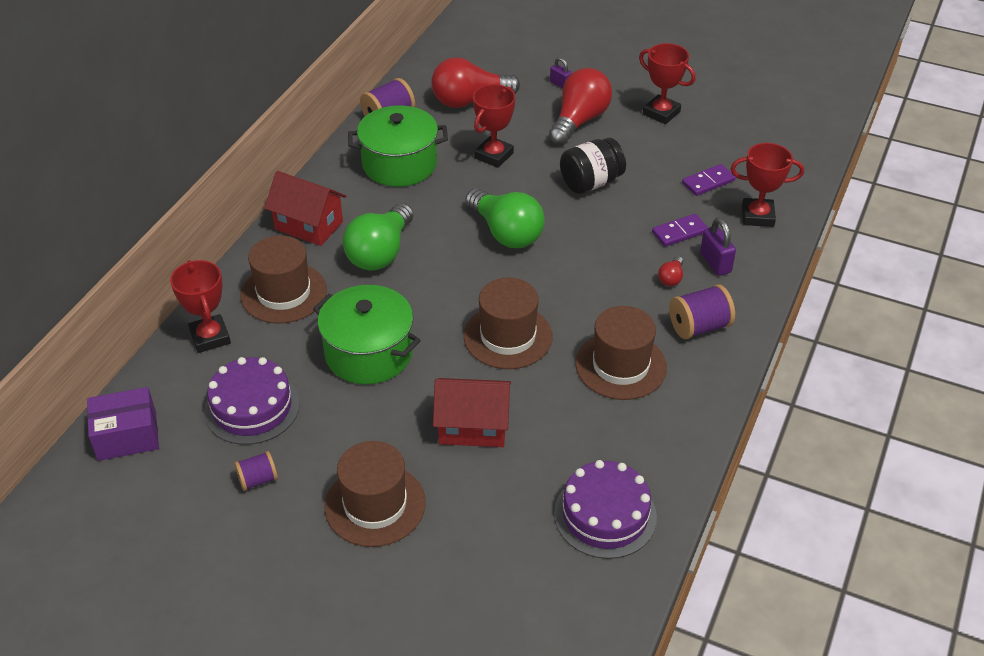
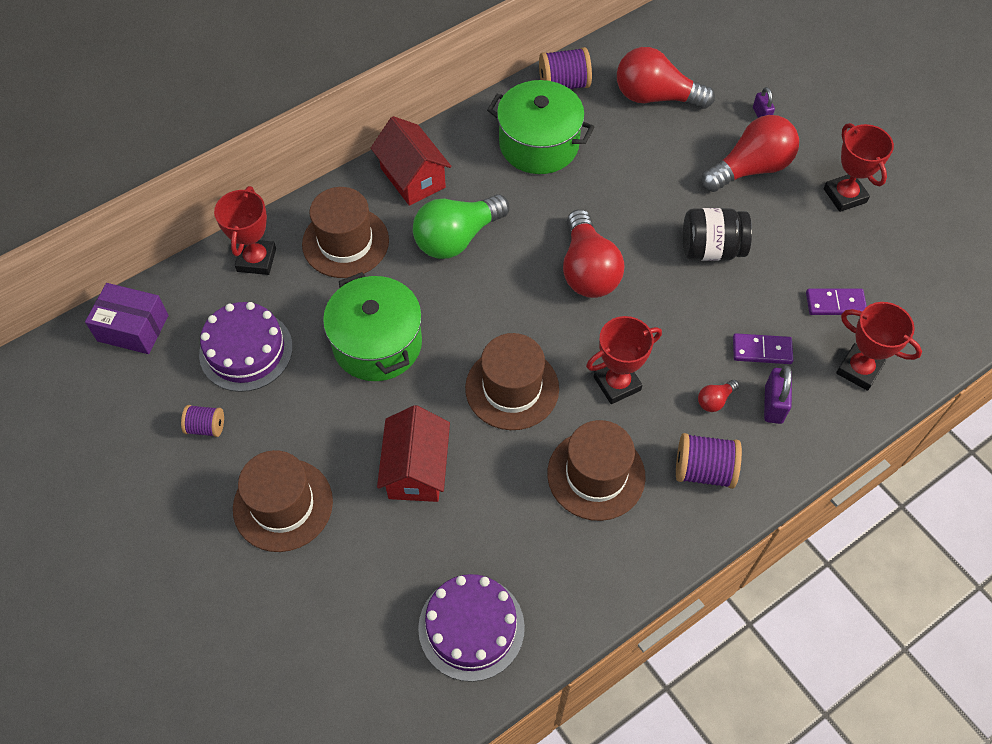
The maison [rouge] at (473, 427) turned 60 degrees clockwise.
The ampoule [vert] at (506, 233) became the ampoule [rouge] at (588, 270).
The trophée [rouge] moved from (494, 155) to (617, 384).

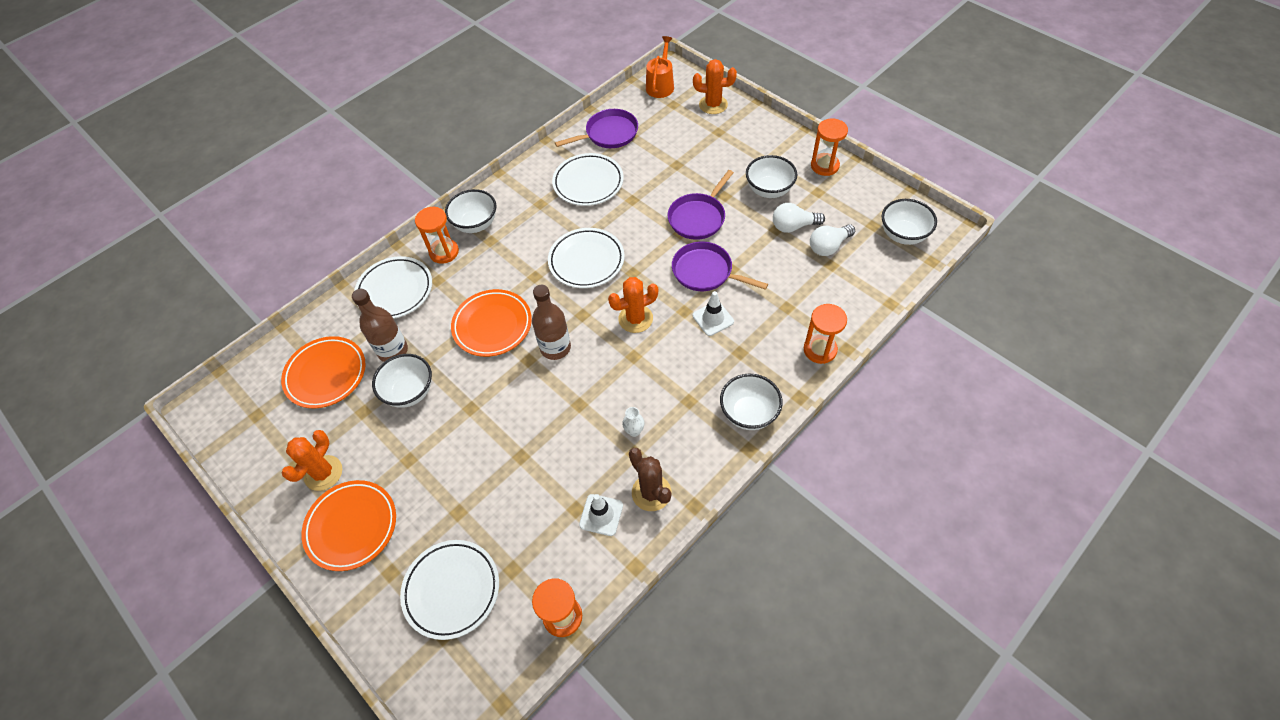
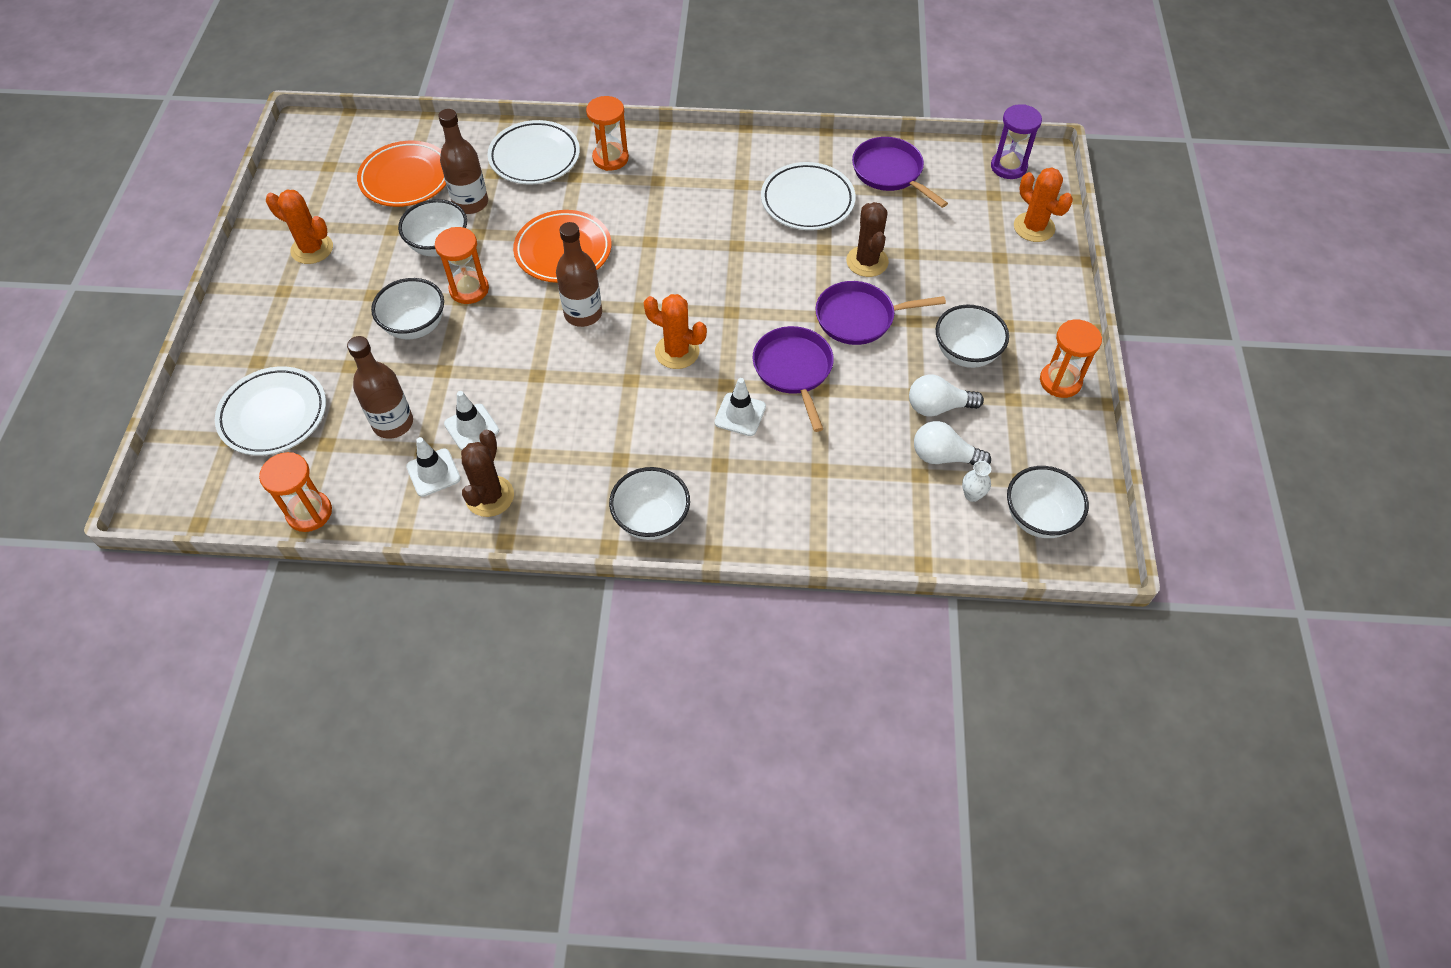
The cactus [orange] at (323, 473) turned 45 degrees clockwise.
The bouteille [marron] at (393, 423) appeared.
The bol [blanc] moved from (476, 224) to (415, 326).
The sablier [orange] moved from (820, 350) to (469, 289).
The cône de chantier [blanc] at (471, 427) appeared.
The cactus [marron] at (867, 261) appeared.
The poêle [violet] at (608, 134) turned 150 degrees counterclockwise.
The ampoule [blanc] at (793, 226) turned 45 degrees counterclockwise.
The vase [blanc] moved from (634, 431) to (972, 495).
The arrosoir [orange] at (660, 85) was replaced by the sablier [violet] at (1008, 167).
The assiette [orange] at (351, 527) disappeared.
The assiette [blanc] at (586, 261) disappeared.

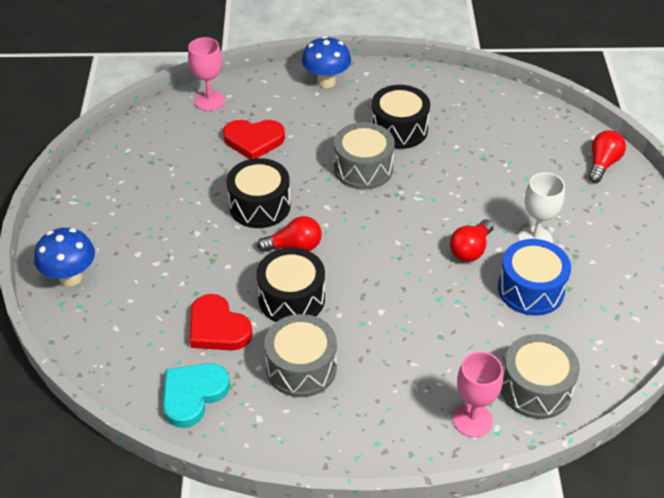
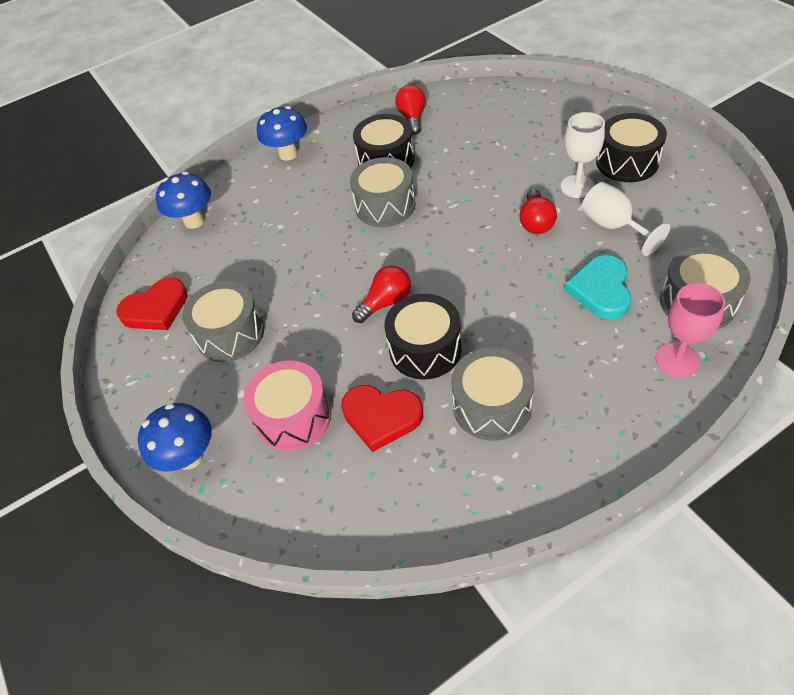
The cœur [rouge] moved from (254, 140) to (156, 309).
The verre à pied [rose] at (209, 101) was replaced by the champignon [bleu] at (194, 221).
The tambour [gris] at (230, 334) appeared.
The tambour [rose] at (293, 417) appeared.
The ampoule [rouge] moved from (602, 164) to (412, 118).
The cœur [turquoise] moved from (193, 395) to (601, 290).
The tambour [bleu] at (531, 289) was replaced by the verre à pied [blanc] at (613, 226).
The tambour [noir] moved from (259, 206) to (627, 162).

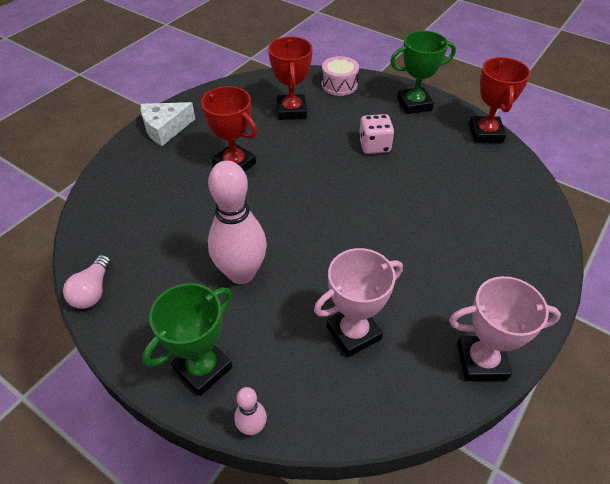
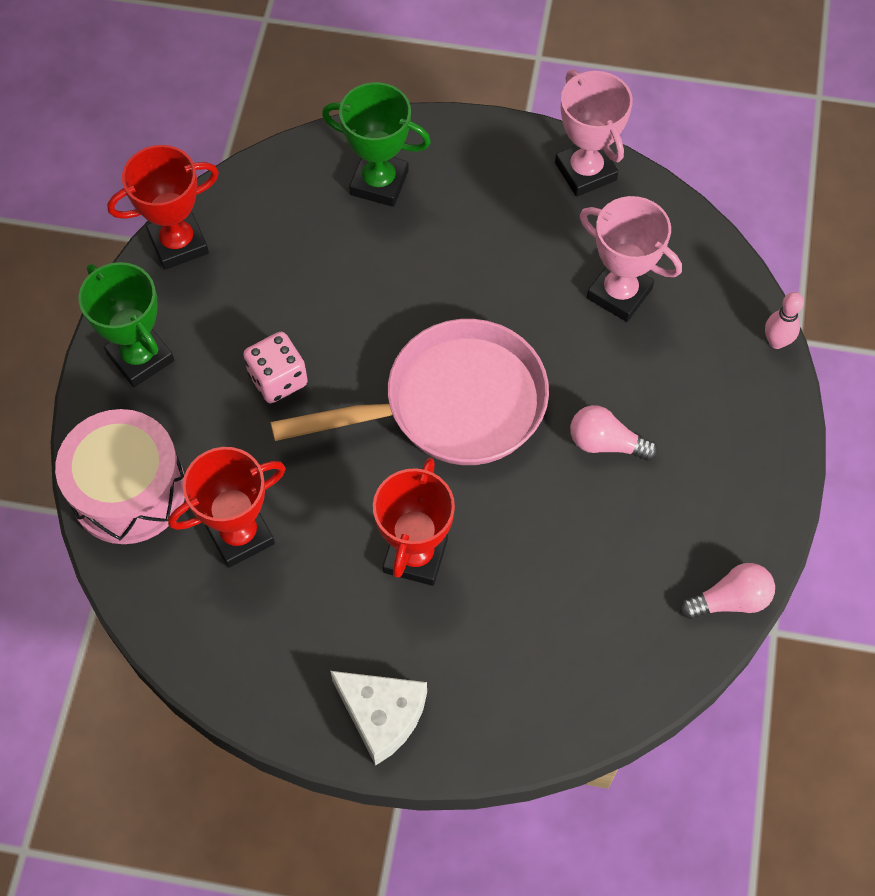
The tambour [rose] at (339, 85) changed to 1.64 times the size.
The poêle [rose] at (452, 405) appeared.
The trophée [vert] moved from (203, 368) to (379, 183).
The quille [rose] at (241, 273) was replaced by the ampoule [rose] at (606, 443).

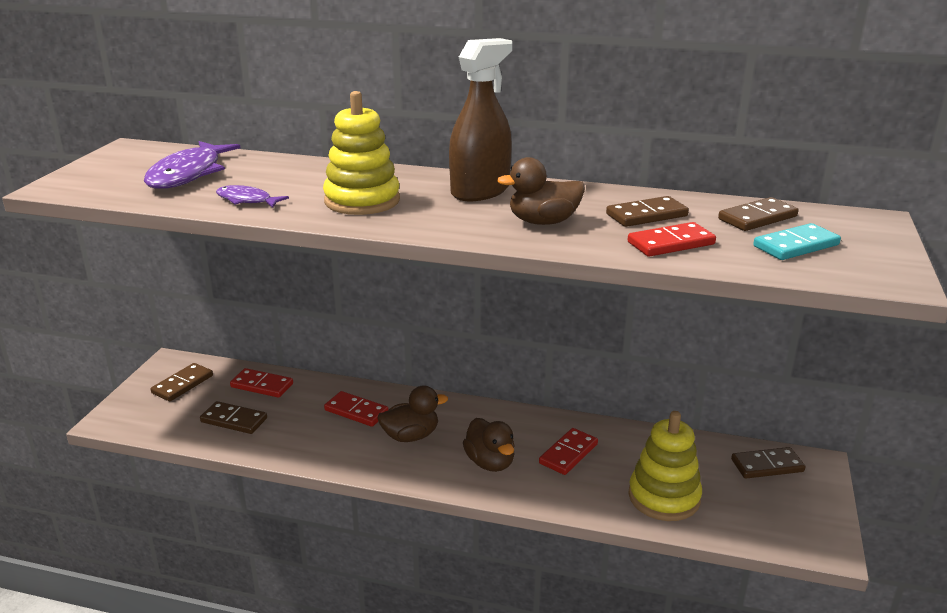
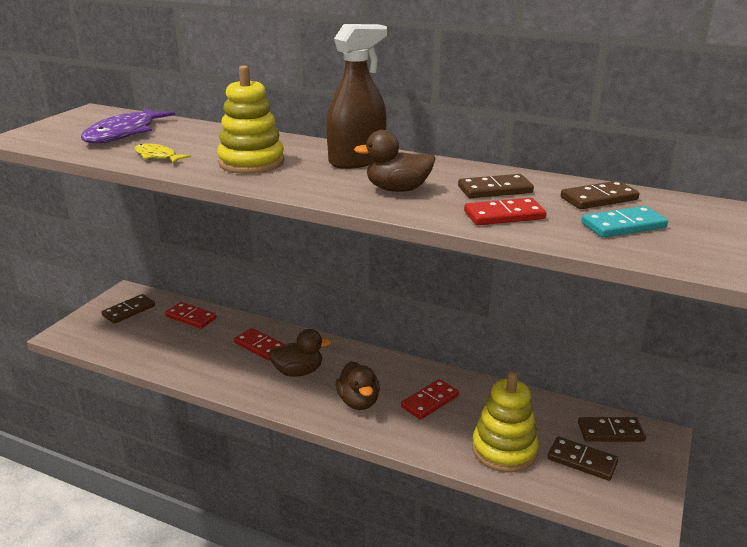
The poisson [violet] at (247, 200) became the poisson [jaune] at (157, 156).
The domino [marron] moved from (234, 420) to (582, 460).

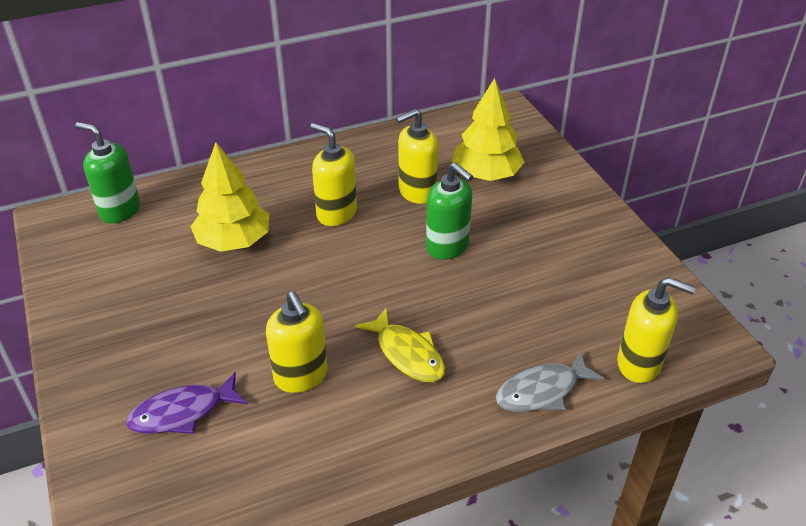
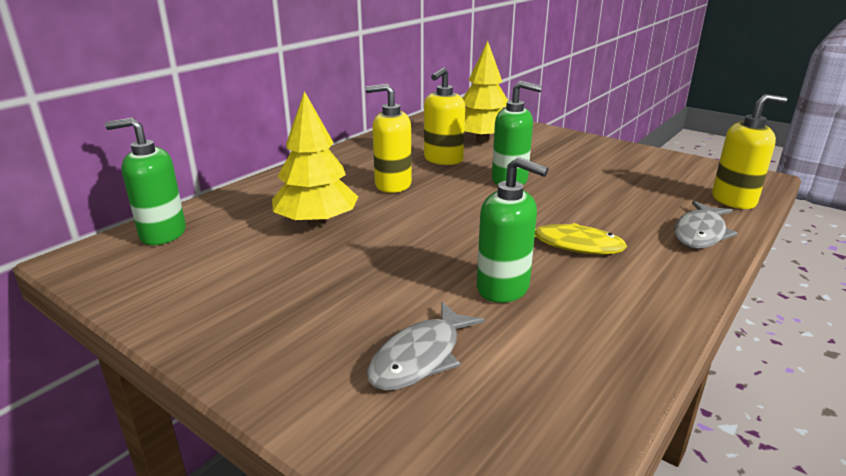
The poisson [violet] at (182, 412) became the poisson [gris] at (420, 357).
The distributeur de savon [jaune] at (301, 376) became the distributeur de savon [vert] at (503, 288).

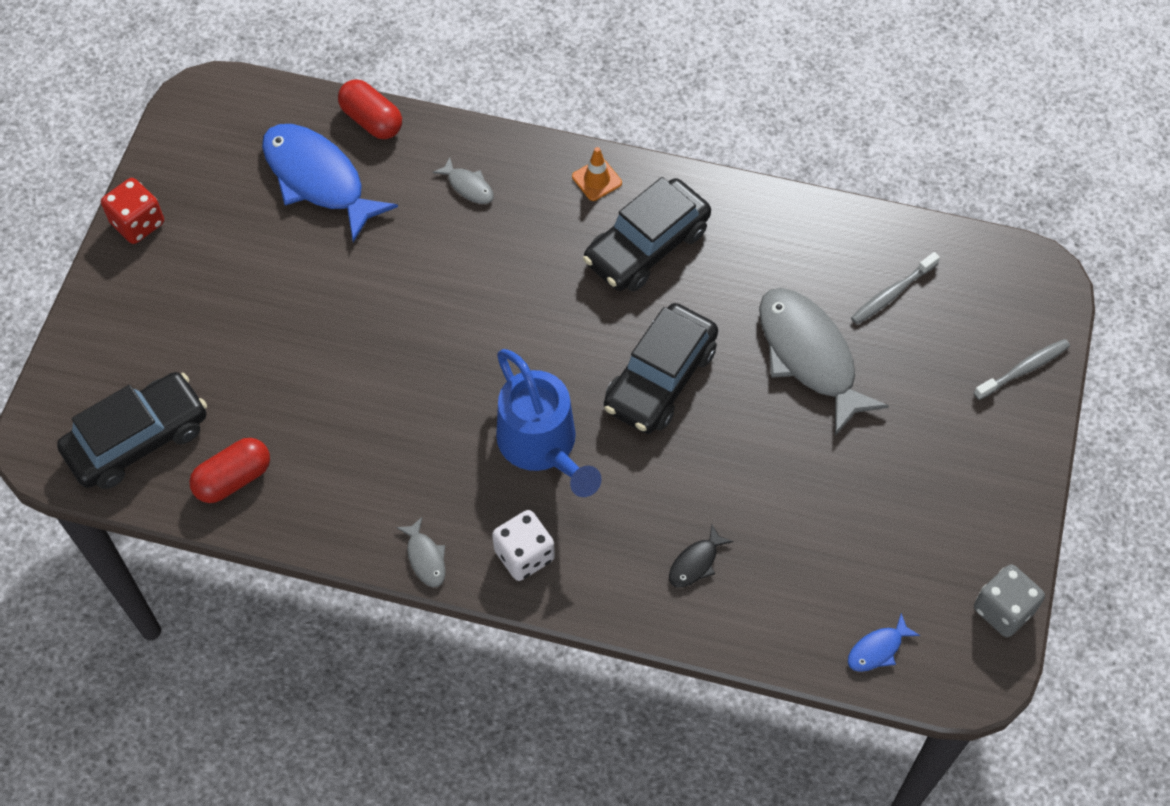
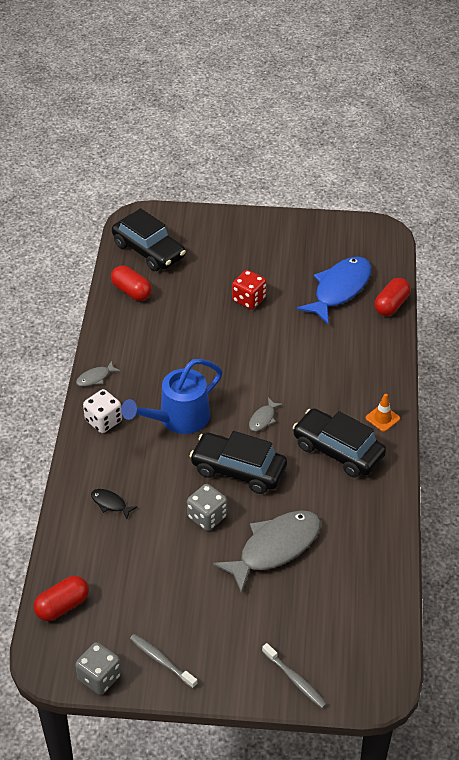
The poisson [bleu] at (877, 649) was replaced by the gélule [rouge] at (62, 606).
The brosse à dents [gris] moved from (892, 293) to (161, 661).
The dé [gris] at (207, 517) appeared.
The dé [rouge] moved from (138, 223) to (249, 299).
The poisson [gris] moved from (468, 186) to (263, 419).

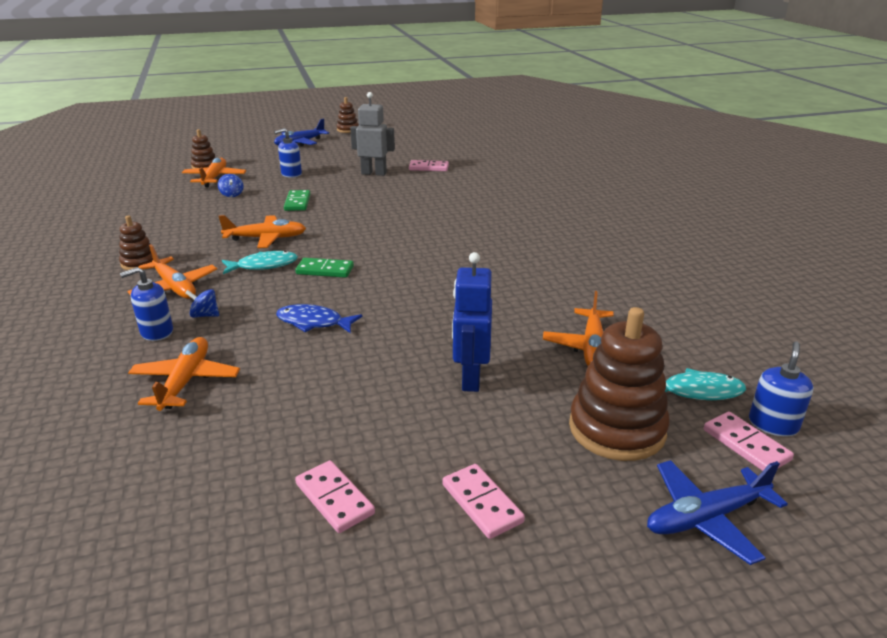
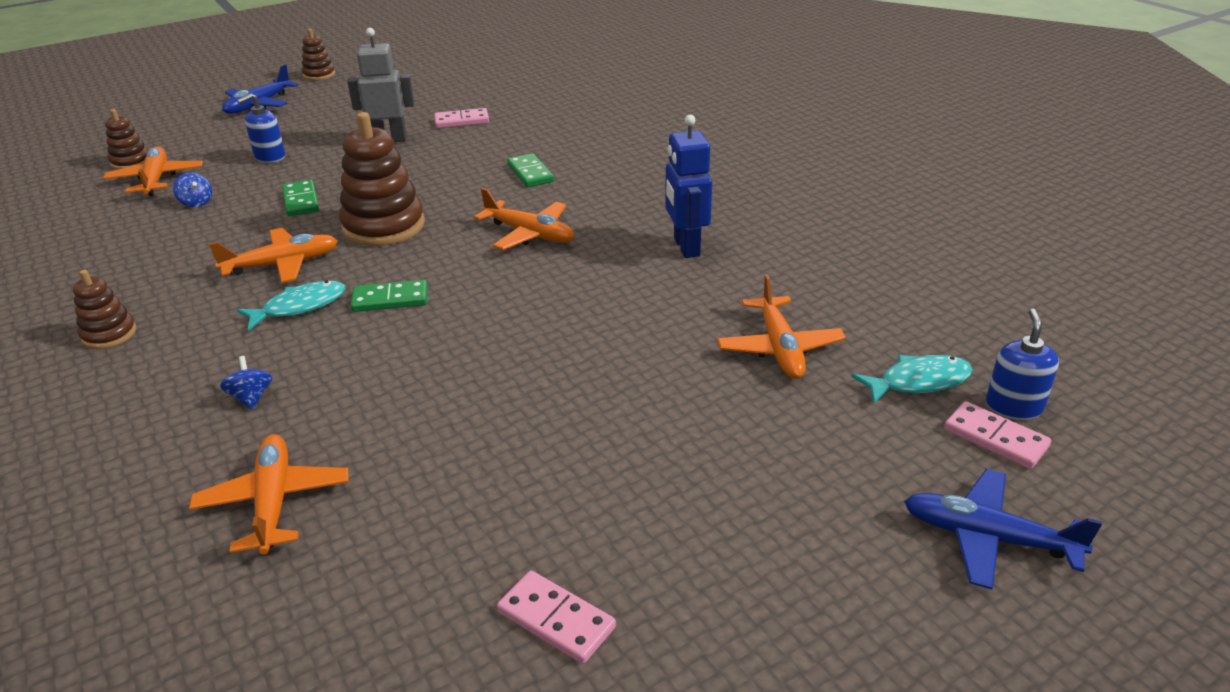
The toupie [bleu] at (205, 315) turned 75 degrees clockwise.
The jouet à empiler [marron] moved from (616, 429) to (384, 226).
The avion [orange] moved from (174, 287) to (529, 234).
The domino [vert] at (530, 173) appeared.
The robot [bleu] moved from (470, 379) to (686, 247).
The avion [bleu] at (706, 518) turned 60 degrees clockwise.
The distributeur de savon [bleu] at (156, 332) disappeared.
The poisson [bleu] at (313, 322) disappeared.
The domino [rose] at (482, 503) disappeared.

